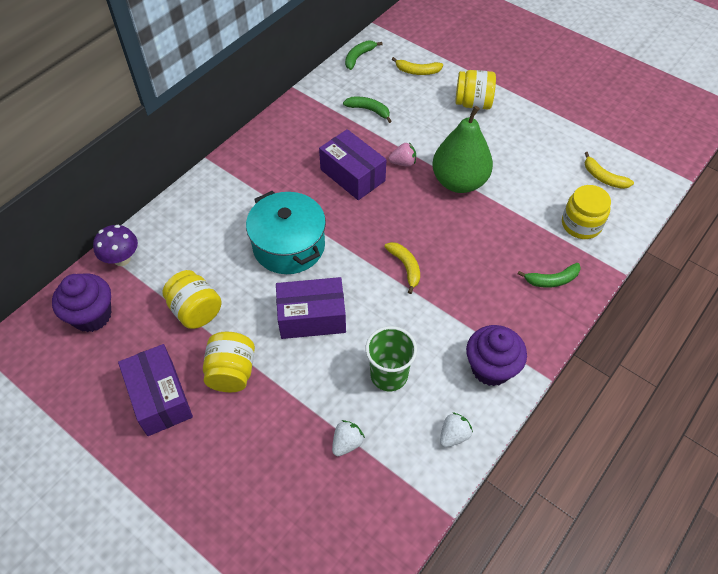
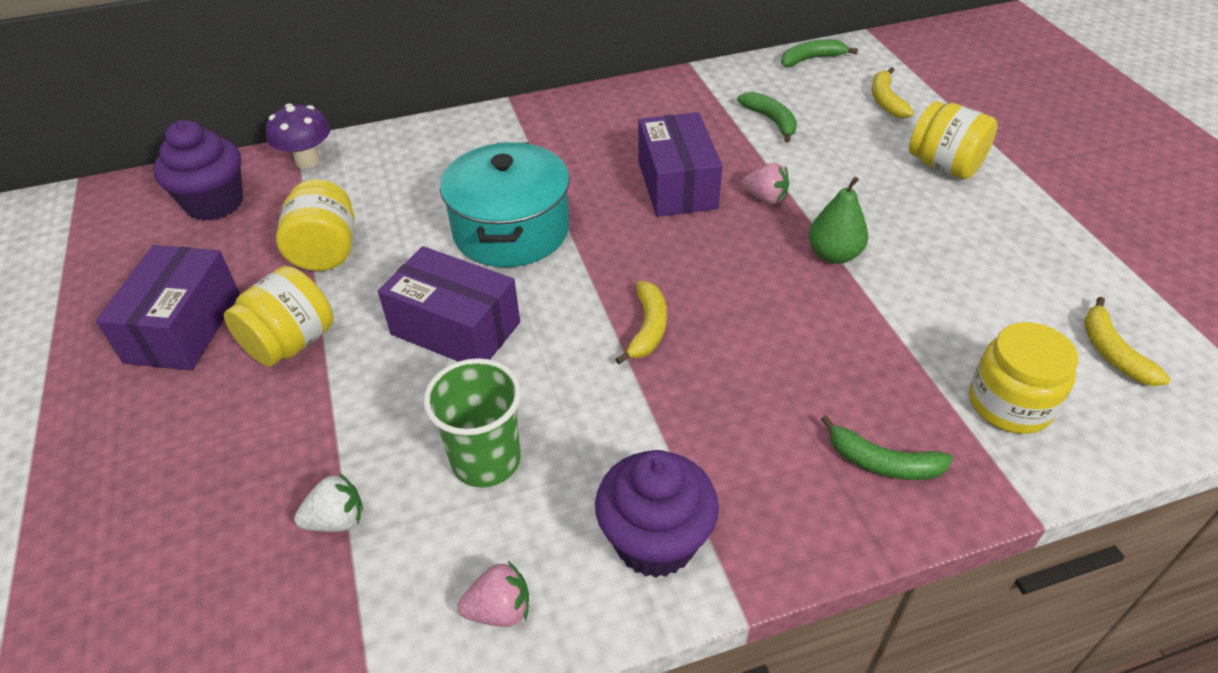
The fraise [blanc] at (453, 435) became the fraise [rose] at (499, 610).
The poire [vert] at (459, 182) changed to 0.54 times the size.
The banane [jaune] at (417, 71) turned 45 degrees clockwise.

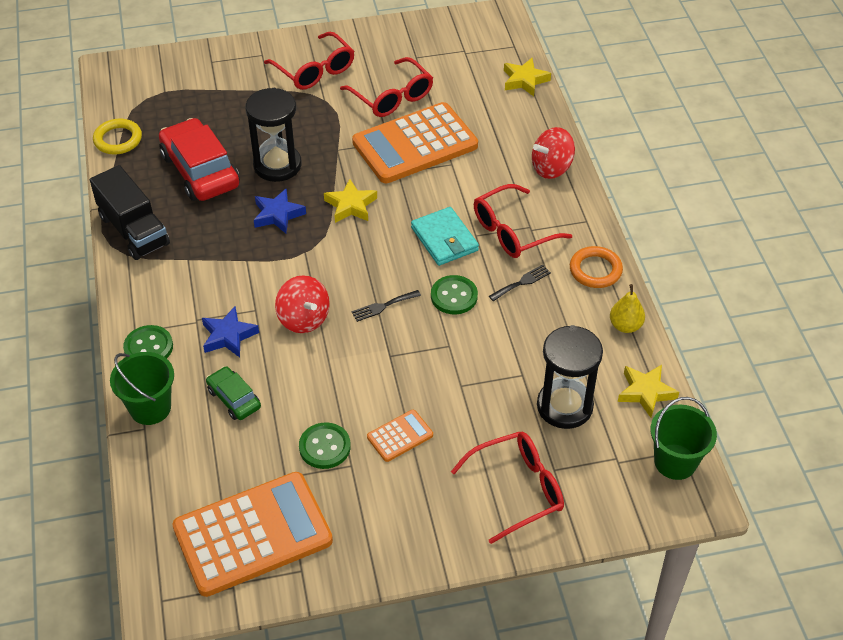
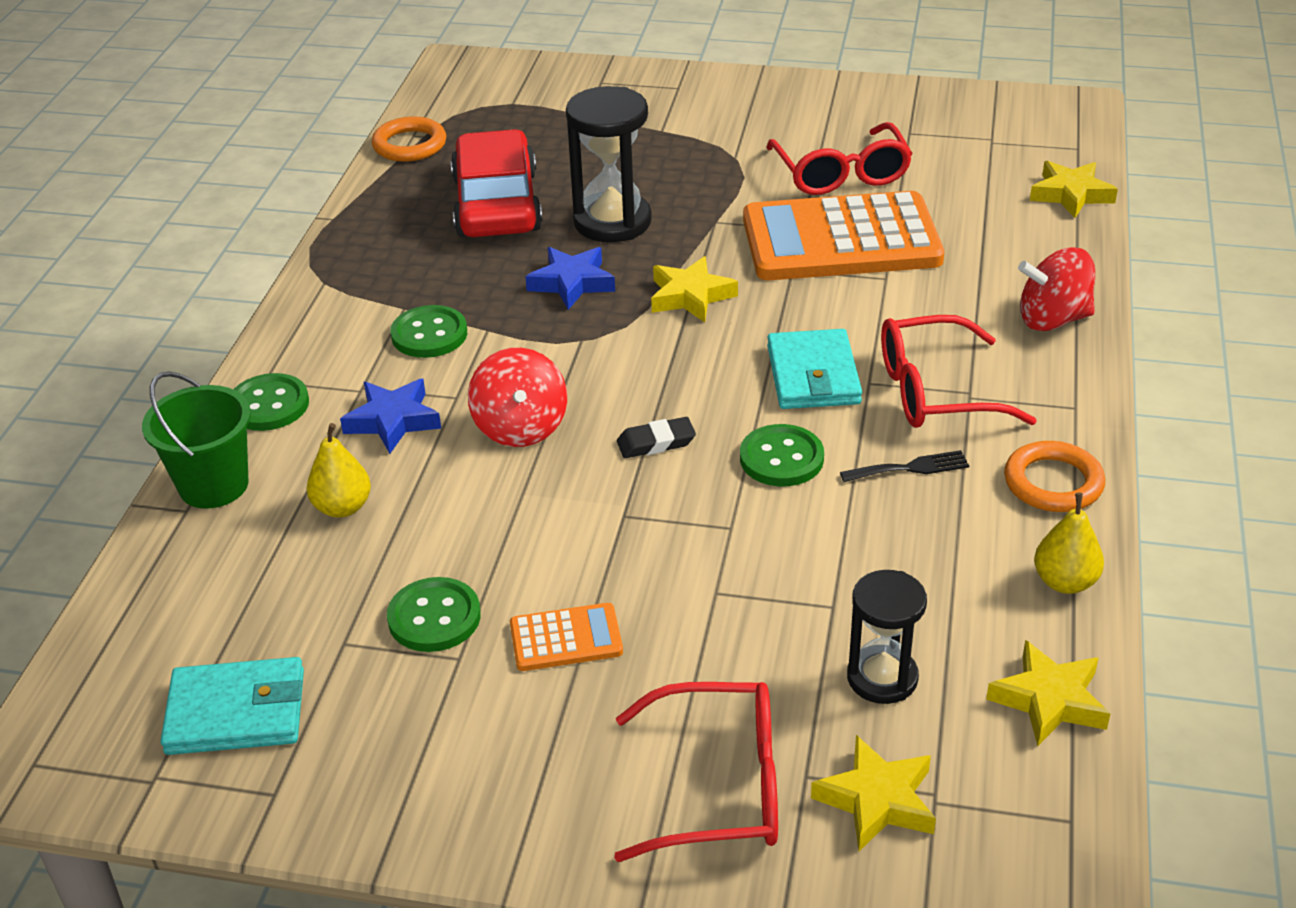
The calculatrice [orange] at (253, 534) was replaced by the portefeuille [turquoise] at (236, 712).
The voiture [vert] at (234, 398) was replaced by the poire [jaune] at (342, 507).
The anneau [jaune] at (118, 139) became the anneau [orange] at (409, 145).
The bouton [vert] at (429, 334) appeared.
The fourchette [noir] at (383, 306) was replaced by the gomme [noir] at (656, 443).
The étoile [jaune] at (877, 800) appeared.
The sablier [noir] at (564, 406) changed to 0.65 times the size.
The camion [noir] at (134, 230) disappeared.
The lunettes [rouge] at (315, 70) disappeared.
The seau [vert] at (675, 462) disappeared.

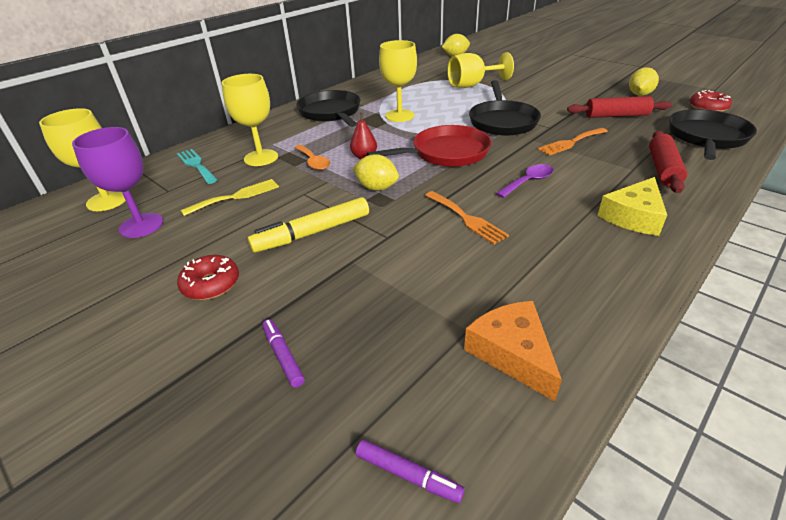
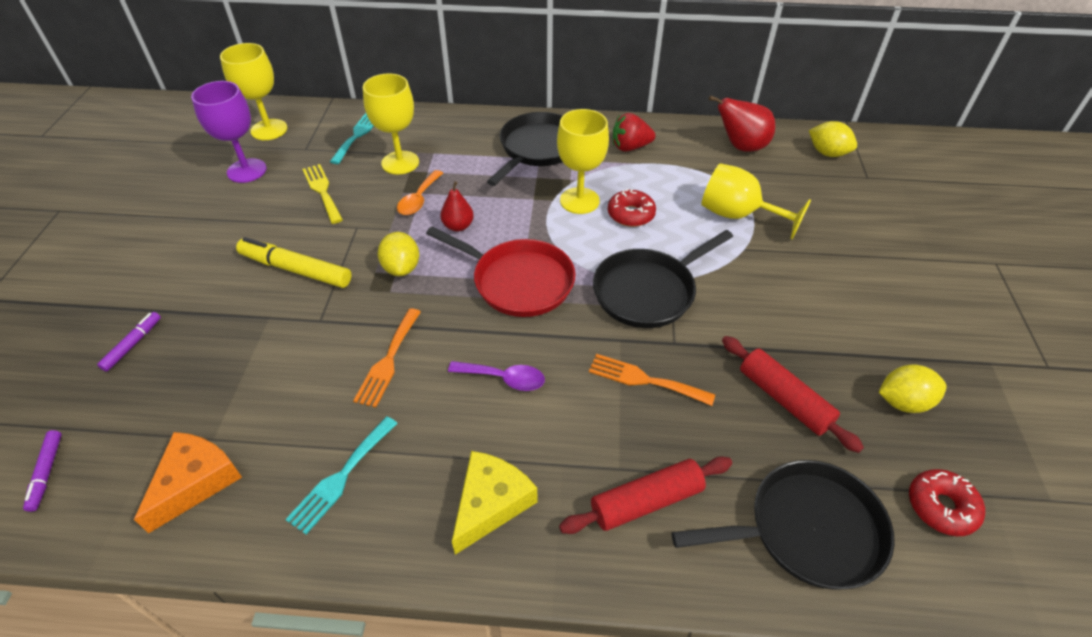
The fourchette [turquoise] at (341, 477) appeared.
The fourchette [jaune] at (236, 196) turned 135 degrees counterclockwise.
The fromage [jaune] at (633, 216) turned 120 degrees clockwise.
The beignet [rouge] moved from (211, 284) to (631, 214).
The fraise [rouge] at (630, 147) appeared.
The poire [rouge] at (741, 147) appeared.

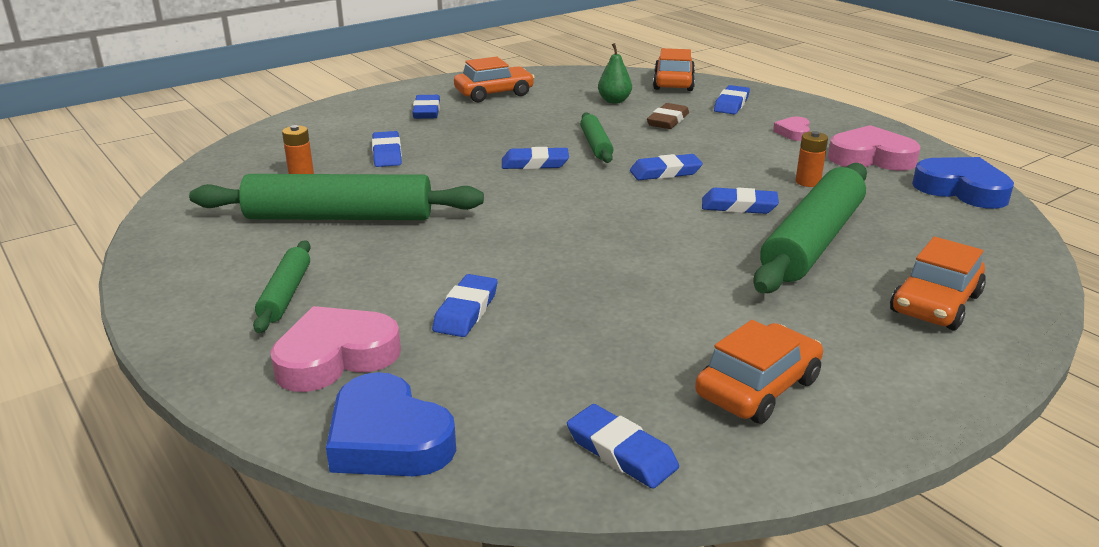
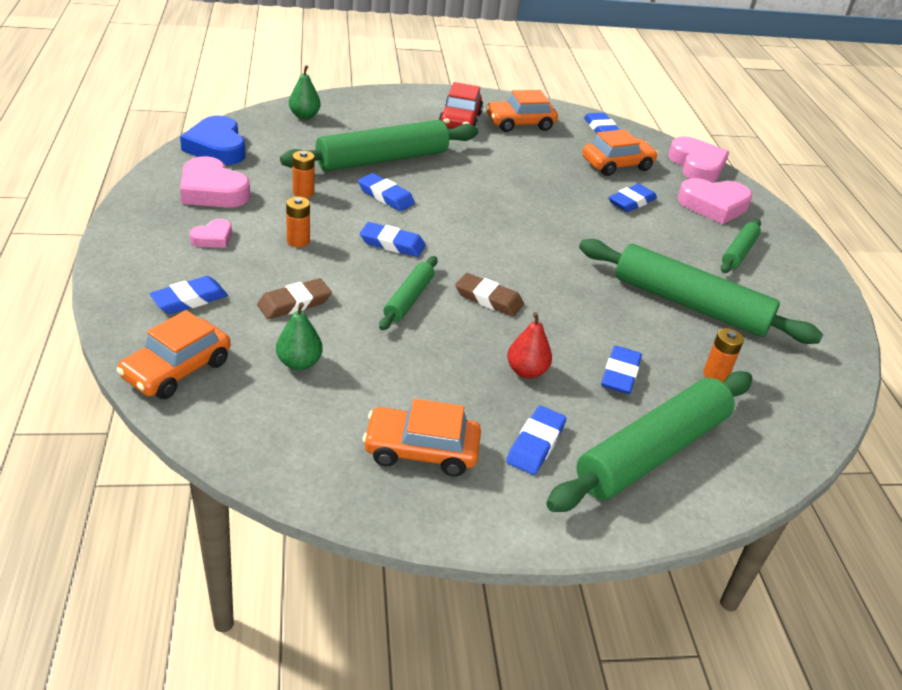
The pile [orange] at (298, 241) appeared.
The poire [vert] at (304, 116) appeared.
The voiture [rouge] at (460, 121) appeared.
The gomme [bleu] at (535, 163) became the gomme [marron] at (488, 299).
The poire [rouge] at (526, 371) appeared.
The rouleau à pâtisserie [vert] at (653, 452) appeared.
The voiture [orange] moved from (935, 304) to (617, 165).
The cœur [bleu] at (388, 439) became the cœur [rose] at (697, 165).

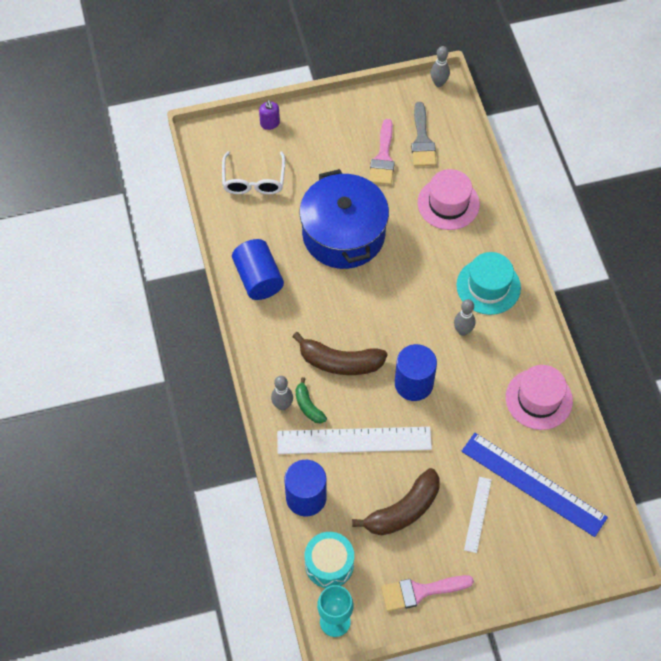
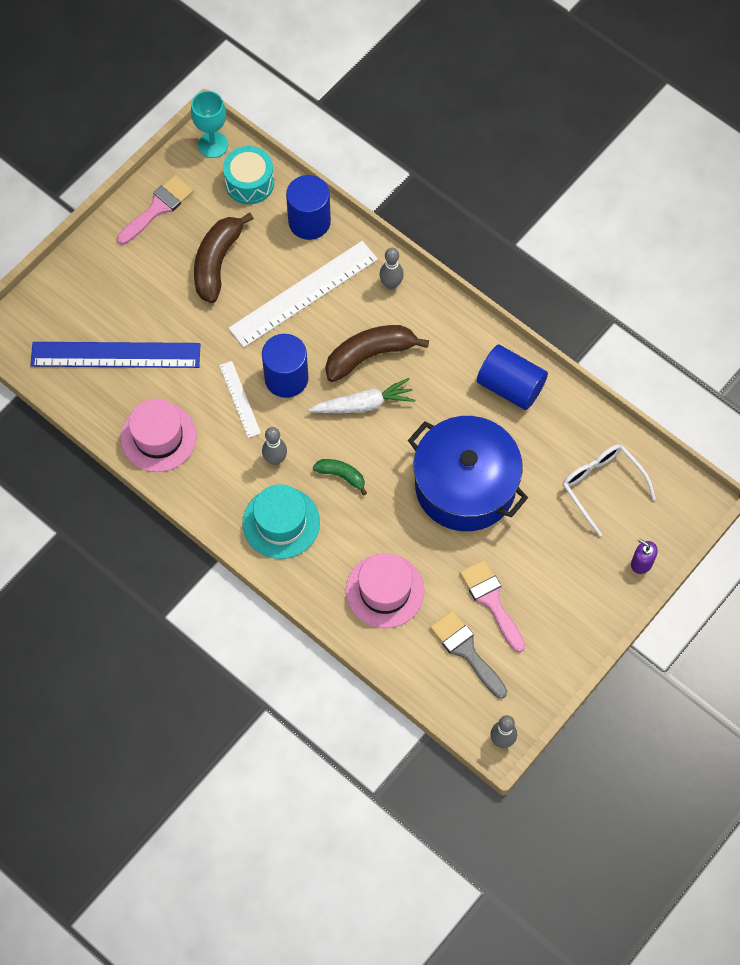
The règle [blanc] moved from (477, 514) to (240, 399).
The carotte [blanc] at (363, 404) appeared.
The banane [vert] moved from (308, 406) to (341, 476).

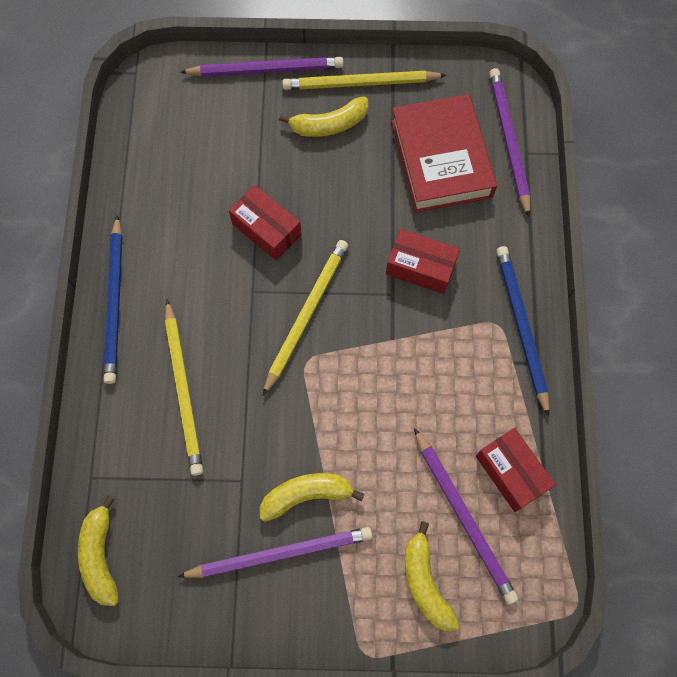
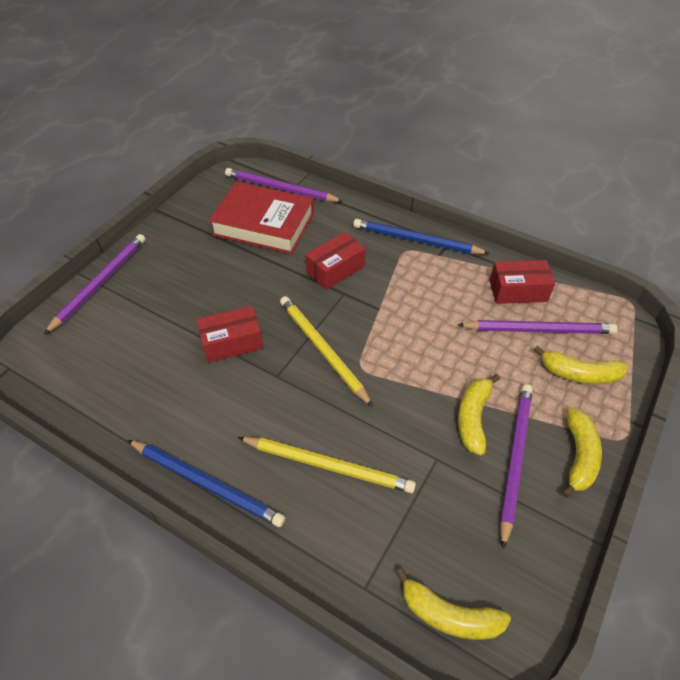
The banane [jaune] moved from (329, 125) to (579, 456).
The crayon [jaune] at (360, 83) disappeared.

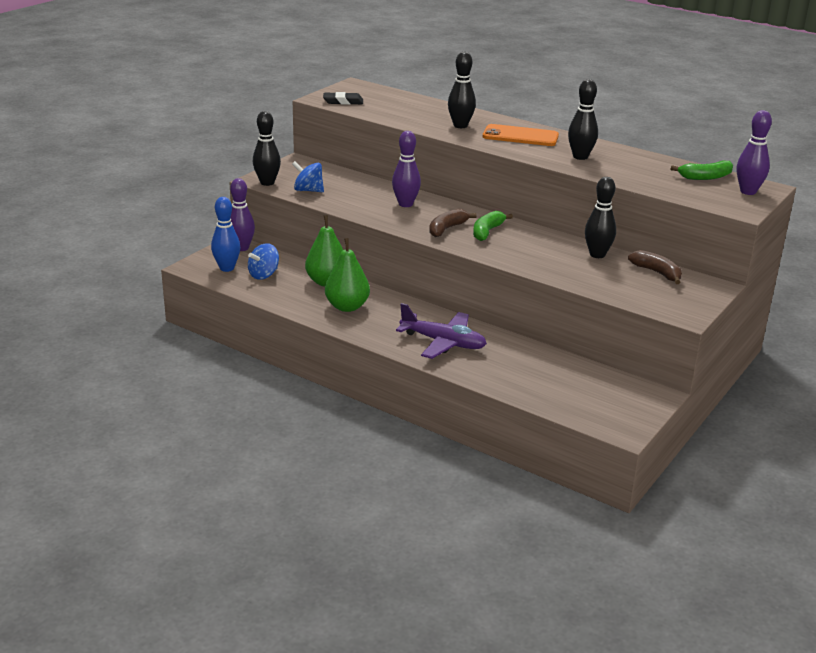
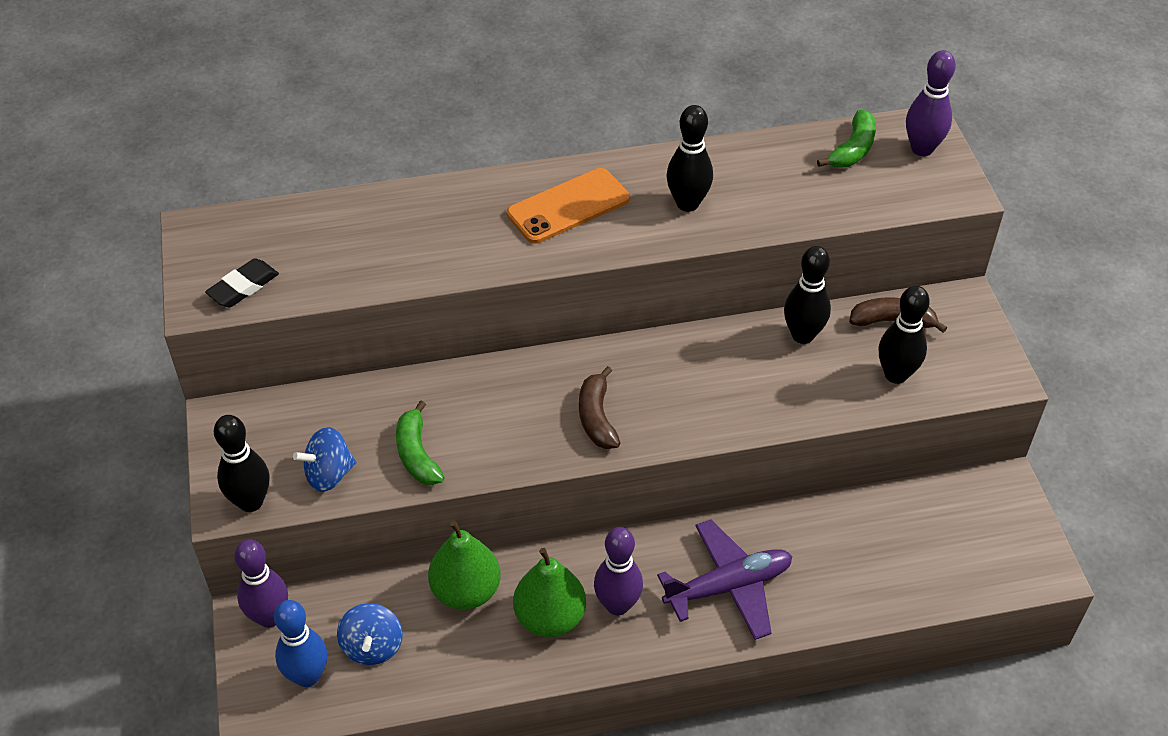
The banane [vert] moved from (487, 232) to (417, 454).
The quille [violet] moved from (405, 204) to (617, 605).
The quille [noir] moved from (460, 126) to (896, 375).

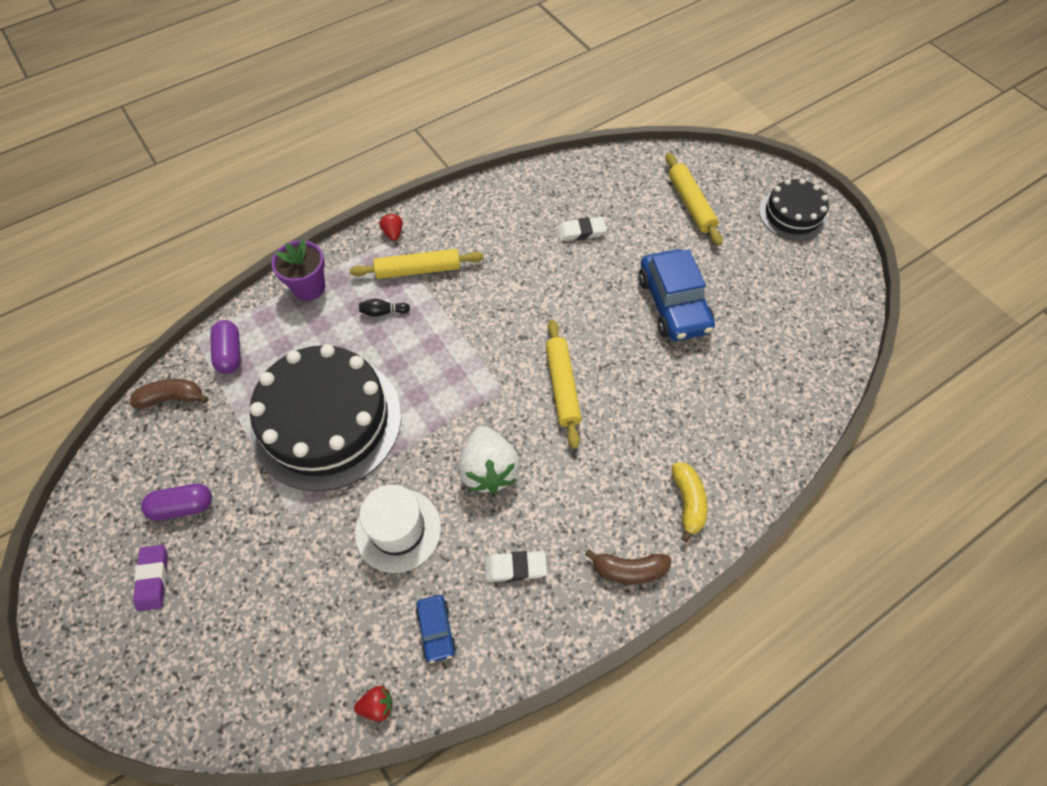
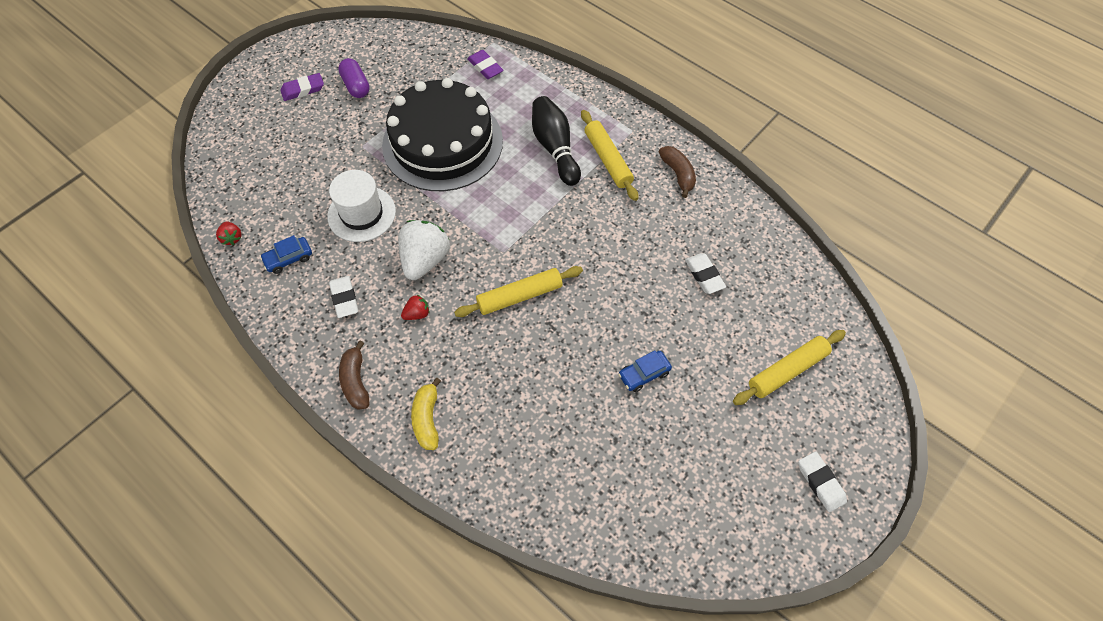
The fraise [blanc] at (488, 470) turned 135 degrees clockwise.
The fraise [rouge] moved from (393, 233) to (417, 314).
The banane [jaune] at (688, 502) turned 105 degrees clockwise.
The gélule [violet] at (230, 353) was replaced by the gomme [violet] at (485, 67).
The quille [noir] at (383, 312) changed to 2.28 times the size.
The voiture [bleu] at (673, 304) changed to 0.49 times the size.
The banane [marron] moved from (172, 398) to (678, 174).
The gâteau [noir] at (792, 214) was replaced by the gomme [blanc] at (820, 483).
The pot de fleurs [violet] at (309, 287) disappeared.

